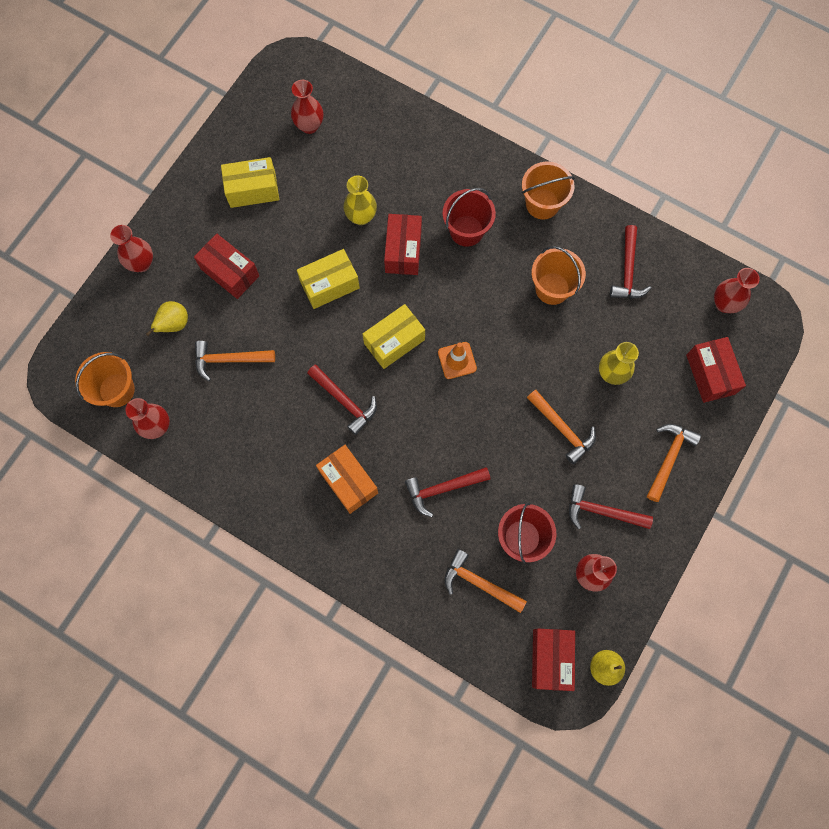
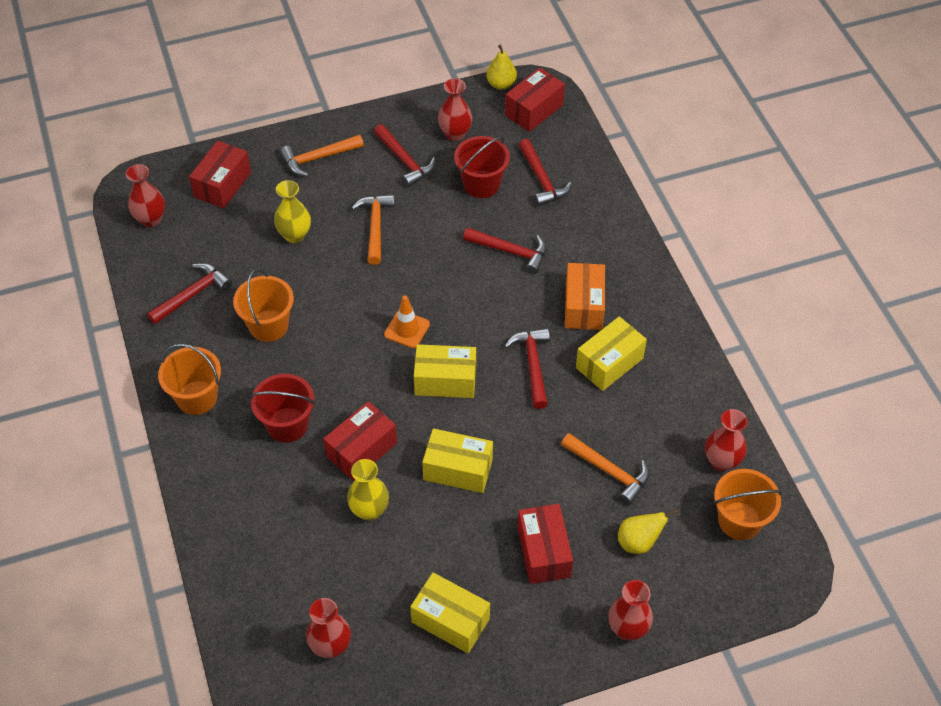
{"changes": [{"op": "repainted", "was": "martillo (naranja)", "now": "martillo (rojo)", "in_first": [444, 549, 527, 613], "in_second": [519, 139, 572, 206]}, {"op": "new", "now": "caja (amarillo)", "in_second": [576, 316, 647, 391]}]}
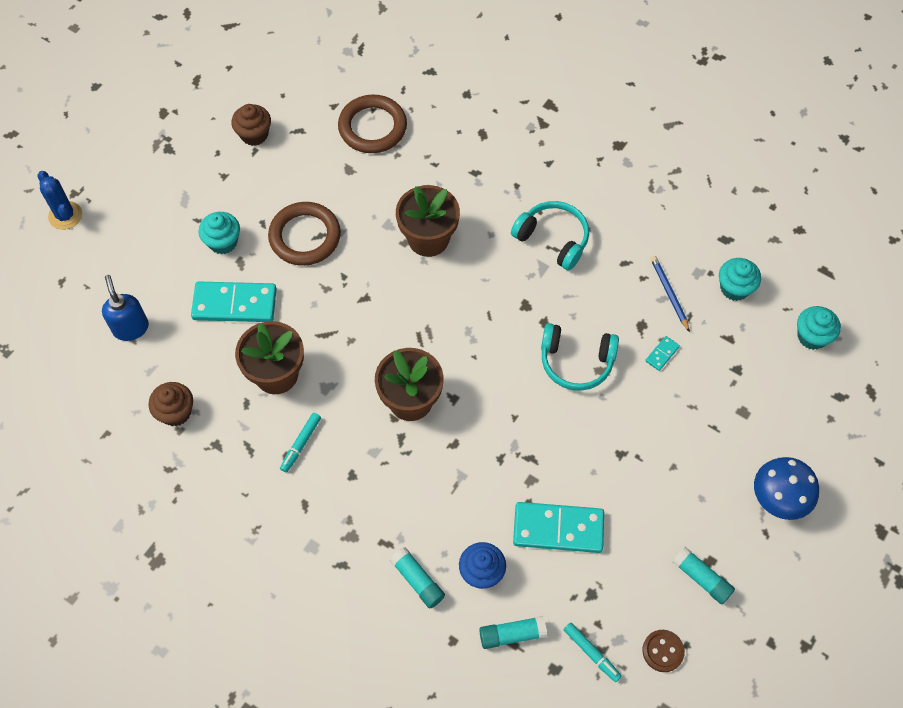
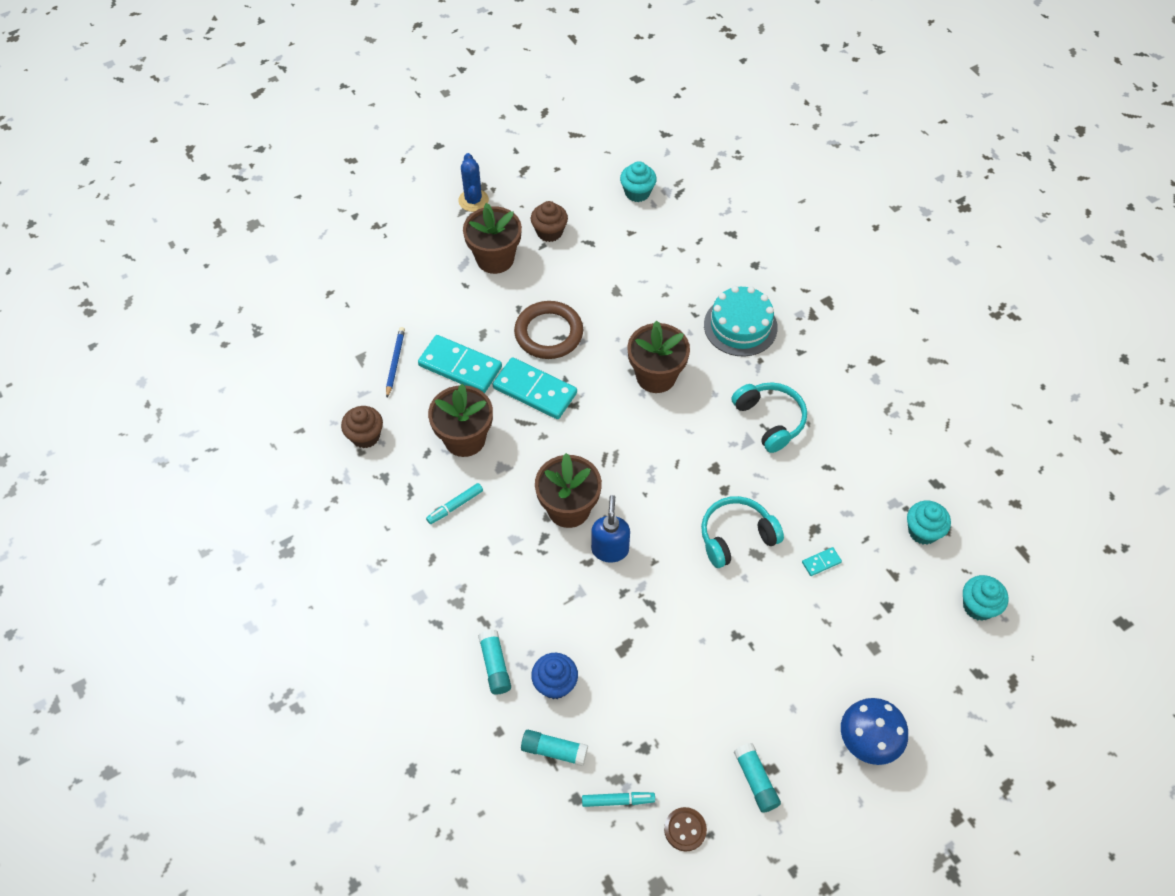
{"changes": [{"op": "shifted", "was": "lápiz (azul)", "in_first": [650, 256, 690, 332], "in_second": [386, 327, 405, 397]}, {"op": "shifted", "was": "cactus (azul)", "in_first": [37, 171, 82, 230], "in_second": [458, 153, 489, 212]}, {"op": "new", "now": "maceta (marrón)", "in_second": [463, 203, 522, 274]}, {"op": "shifted", "was": "ficha de dominó (turquesa)", "in_first": [513, 502, 604, 553], "in_second": [493, 357, 577, 419]}, {"op": "rotated", "was": "rotulador (turquesa)", "in_first": [564, 623, 622, 682], "in_second": [582, 792, 655, 807], "clockwise": -75}, {"op": "shifted", "was": "dispensador de jabón (azul)", "in_first": [102, 275, 149, 341], "in_second": [591, 495, 630, 563]}, {"op": "shifted", "was": "magdalena (turquesa)", "in_first": [198, 212, 240, 254], "in_second": [620, 161, 657, 202]}, {"op": "rotated", "was": "auriculares (turquesa)", "in_first": [541, 323, 619, 391], "in_second": [701, 496, 784, 568], "clockwise": 120}, {"op": "new", "now": "tarta (turquesa)", "in_second": [704, 286, 778, 357]}, {"op": "gone", "was": "anillo (marrón)", "in_first": [338, 94, 407, 153]}]}
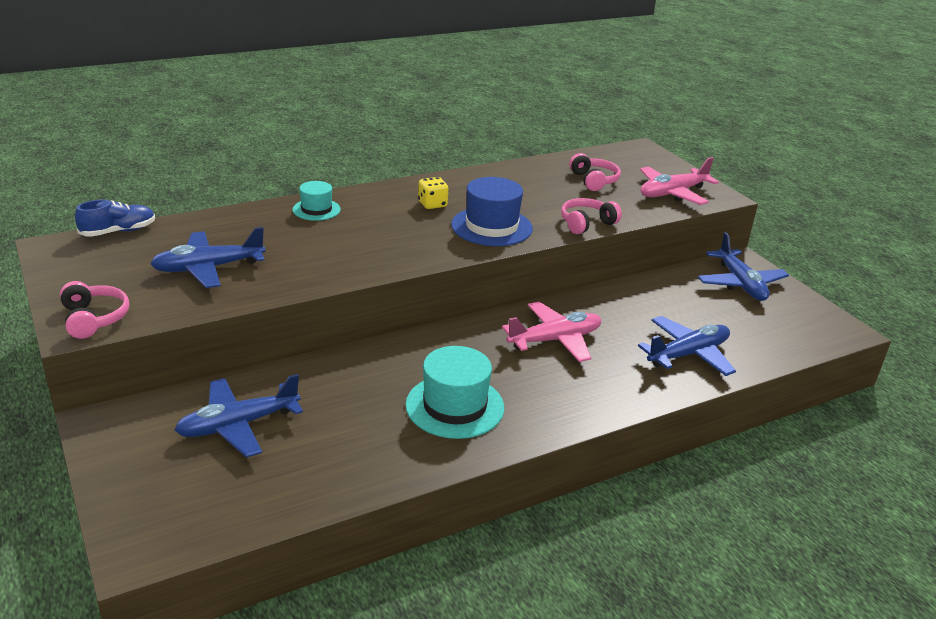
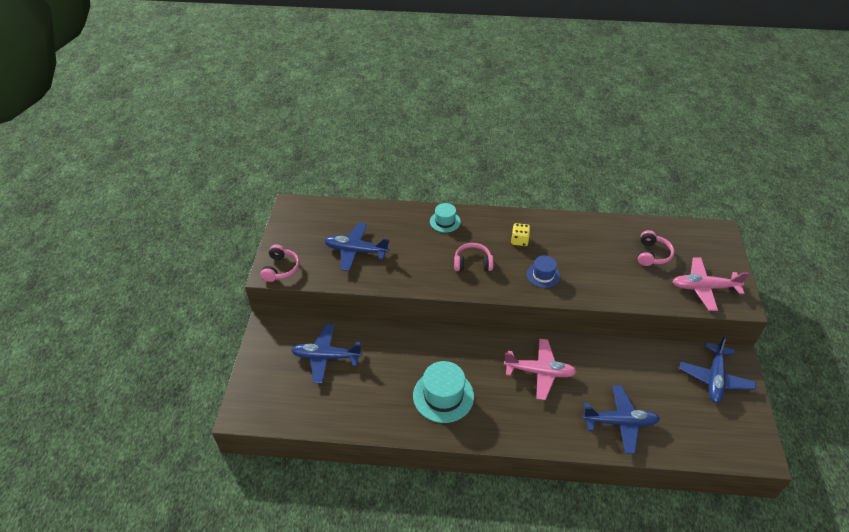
{"changes": [{"op": "shifted", "was": "auriculares (rosa)", "in_first": [561, 198, 622, 234], "in_second": [454, 243, 493, 271]}, {"op": "scaled", "was": "sombrero (azul)", "in_first": [451, 177, 533, 246], "in_second": [527, 256, 560, 288], "ratio": 0.59}, {"op": "gone", "was": "zapato (azul)", "in_first": [75, 200, 155, 237]}]}
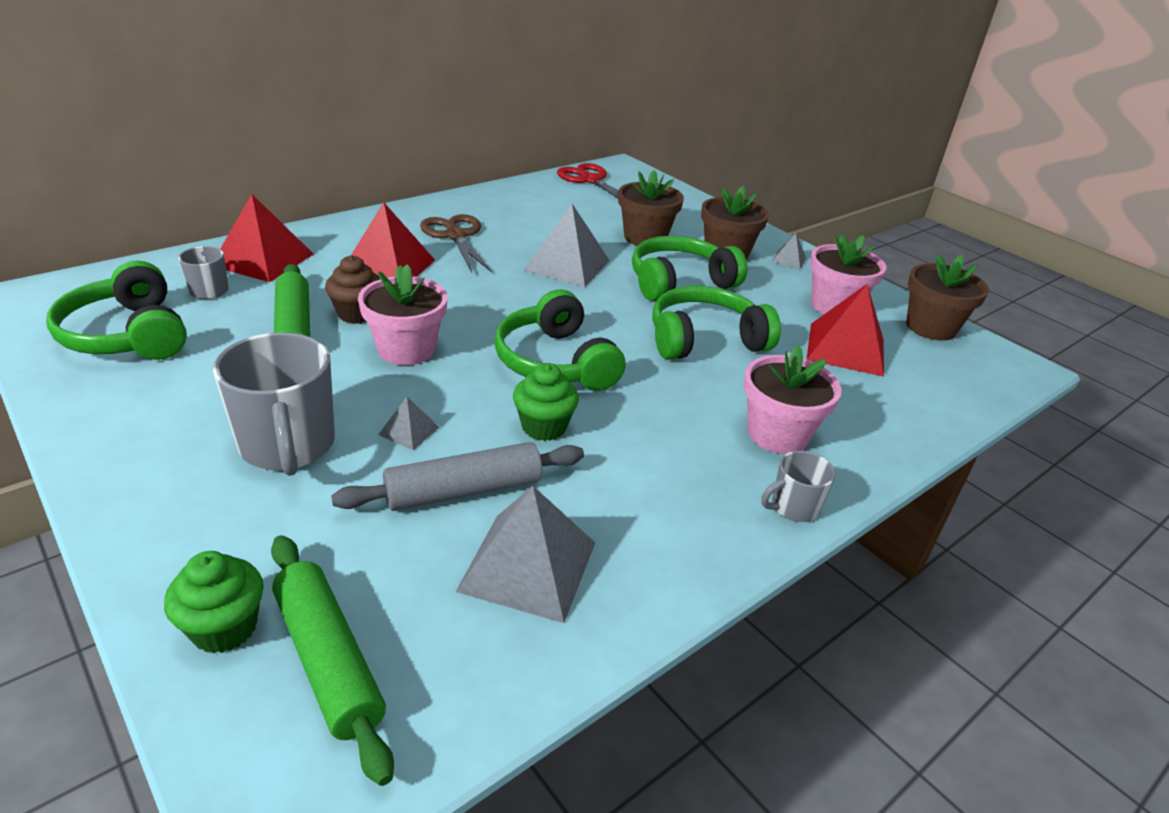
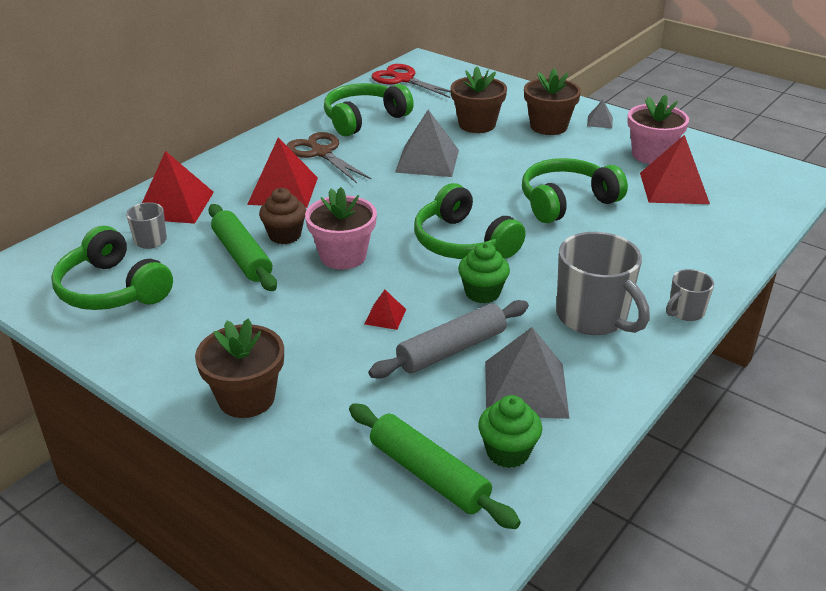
{"changes": [{"op": "shifted", "was": "maceta (marrón)", "in_first": [906, 255, 989, 341], "in_second": [195, 318, 284, 418]}, {"op": "shifted", "was": "auriculares (verde)", "in_first": [632, 236, 747, 301], "in_second": [324, 83, 414, 136]}, {"op": "repainted", "was": "pirámide (gris)", "now": "pirámide (rojo)", "in_first": [378, 397, 440, 450], "in_second": [364, 290, 406, 330]}, {"op": "shifted", "was": "magdalena (verde)", "in_first": [164, 551, 264, 654], "in_second": [478, 395, 542, 468]}, {"op": "shifted", "was": "taza (gris)", "in_first": [213, 332, 335, 476], "in_second": [556, 232, 650, 335]}, {"op": "gone", "was": "maceta (rosa)", "in_first": [744, 345, 842, 454]}]}
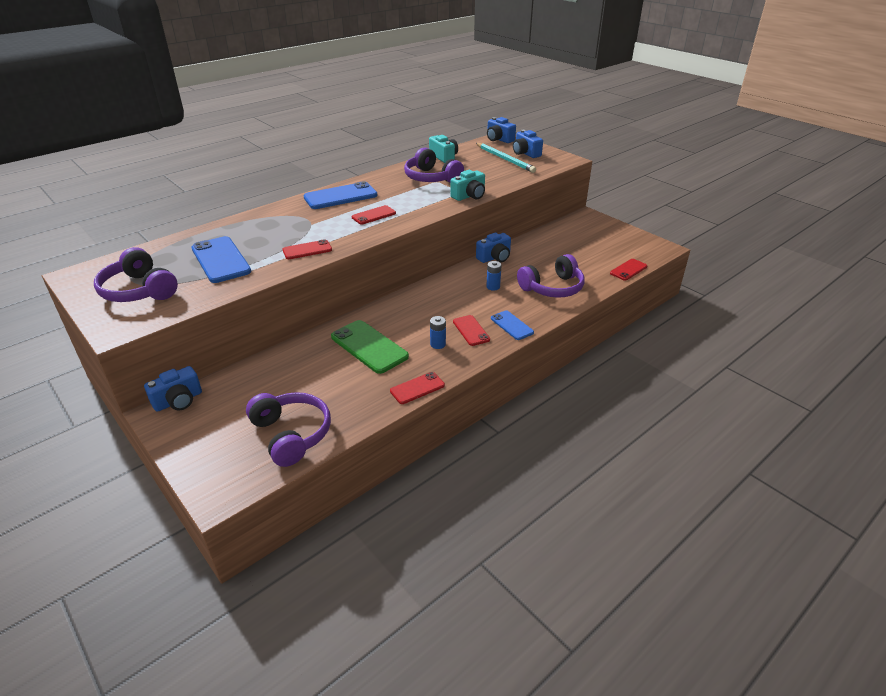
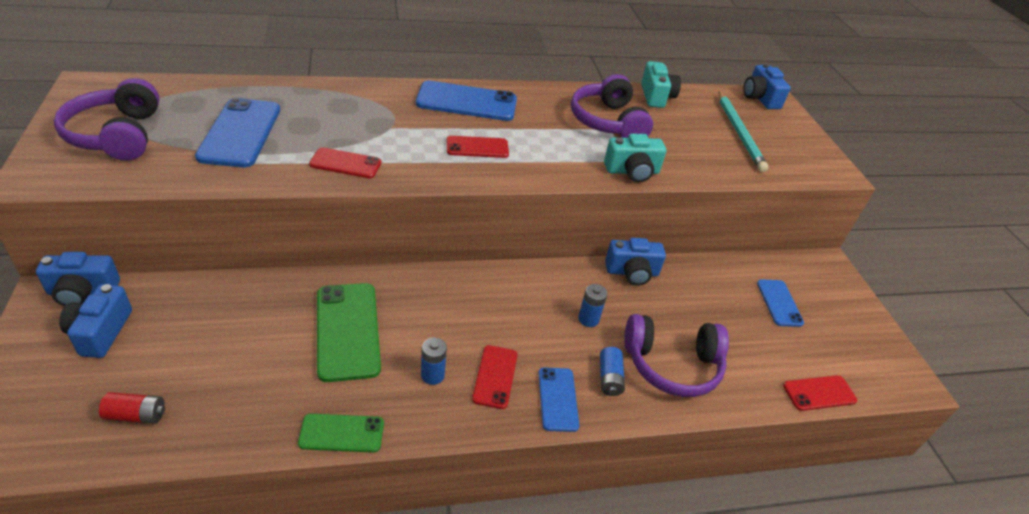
{"changes": [{"op": "shifted", "was": "cámara (azul)", "in_first": [513, 130, 543, 158], "in_second": [59, 284, 132, 358]}, {"op": "swapped", "was": "auriculares (morado)", "now": "pila (rojo)", "in_first": [246, 392, 331, 467], "in_second": [99, 392, 165, 424]}, {"op": "repainted", "was": "móvil (rojo)", "now": "móvil (verde)", "in_first": [390, 372, 445, 404], "in_second": [298, 413, 384, 453]}, {"op": "new", "now": "pila (azul)", "in_second": [600, 347, 625, 396]}, {"op": "new", "now": "móvil (azul)", "in_second": [757, 279, 804, 327]}]}
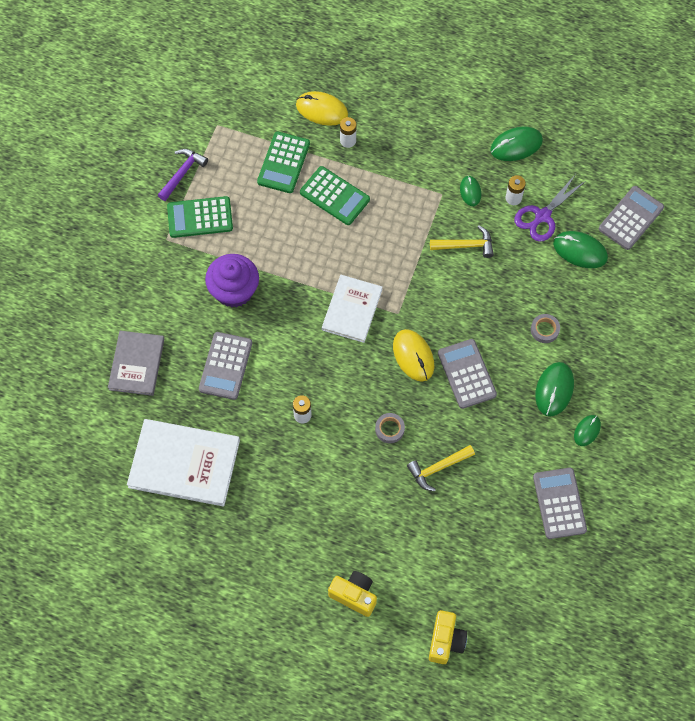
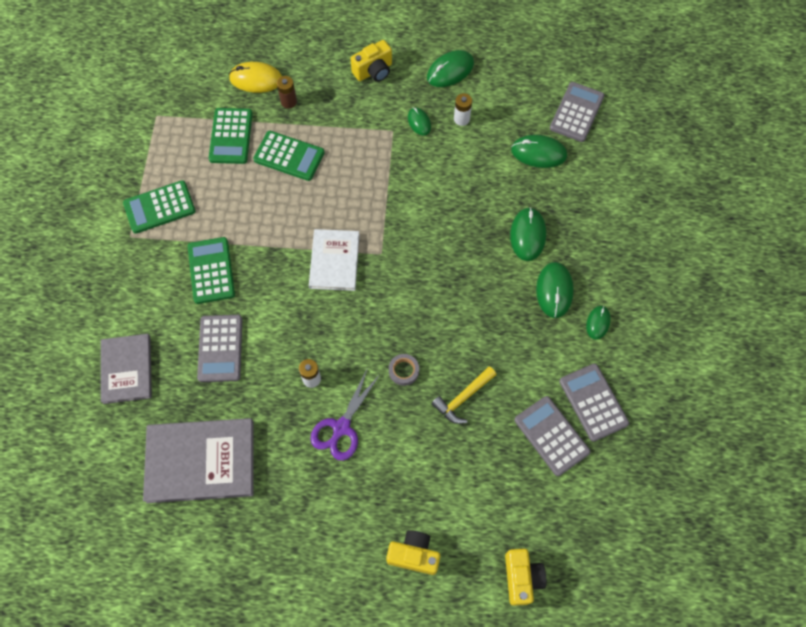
{"changes": [{"op": "repainted", "was": "libro (blanco)", "now": "libro (gris)", "in_first": [127, 419, 240, 507], "in_second": [143, 418, 254, 503]}, {"op": "swapped", "was": "magdalena (morado)", "now": "calculadora (verde)", "in_first": [205, 254, 259, 307], "in_second": [188, 237, 235, 304]}, {"op": "repainted", "was": "pila (blanco)", "now": "pila (marrón)", "in_first": [340, 117, 356, 148], "in_second": [277, 76, 297, 108]}, {"op": "shifted", "was": "tijeras (morado)", "in_first": [514, 175, 586, 242], "in_second": [310, 368, 380, 461]}, {"op": "new", "now": "cámara (amarillo)", "in_second": [350, 40, 392, 82]}, {"op": "swapped", "was": "cinta adhesiva (gris)", "now": "ratón (verde)", "in_first": [531, 314, 560, 343], "in_second": [510, 207, 546, 261]}, {"op": "shifted", "was": "calculadora (gris)", "in_first": [438, 339, 497, 409], "in_second": [514, 396, 591, 476]}, {"op": "gone", "was": "martillo (morado)", "in_first": [158, 149, 208, 201]}, {"op": "gone", "was": "ratón (amarillo)", "in_first": [393, 329, 434, 381]}, {"op": "gone", "was": "martillo (amarillo)", "in_first": [430, 225, 494, 258]}]}
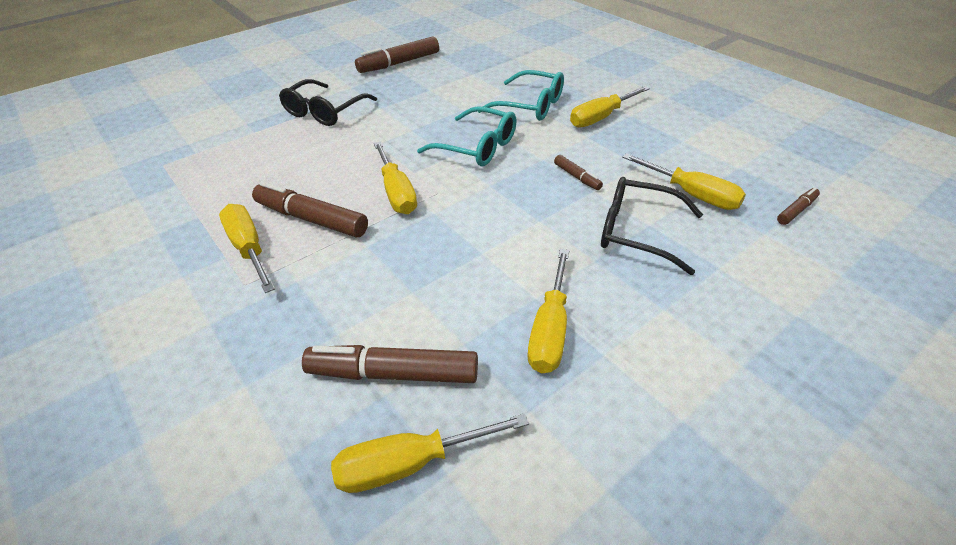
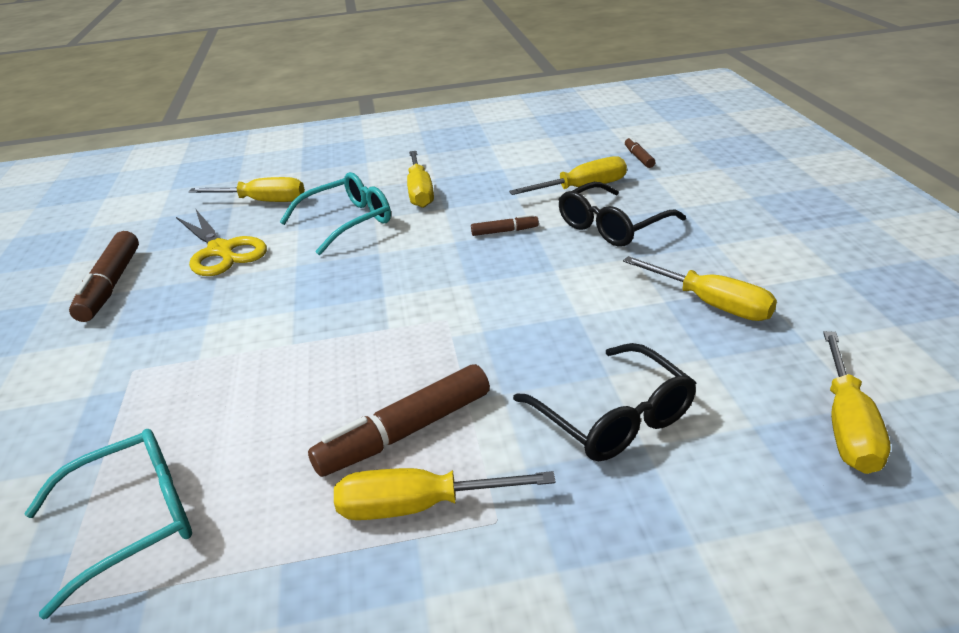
{"changes": [{"op": "shifted", "was": "gafas (turquesa)", "in_first": [417, 106, 517, 166], "in_second": [24, 429, 192, 620]}, {"op": "new", "now": "tijeras (amarillo)", "in_second": [176, 210, 267, 276]}, {"op": "shifted", "was": "destornillador (amarillo)", "in_first": [374, 142, 417, 214], "in_second": [188, 177, 305, 202]}, {"op": "shifted", "was": "gafas (negro)", "in_first": [279, 79, 377, 126], "in_second": [513, 343, 696, 461]}, {"op": "gone", "was": "rotulador (marrón)", "in_first": [302, 345, 478, 383]}]}
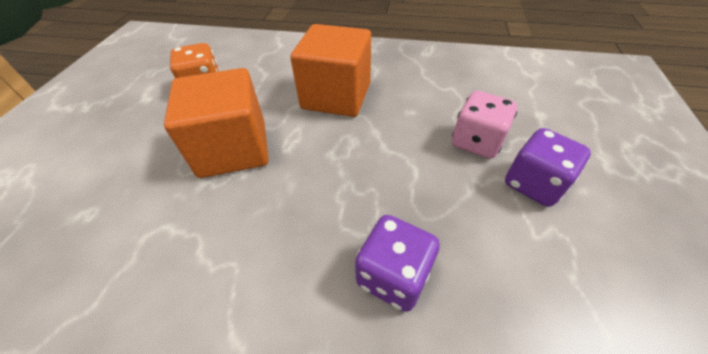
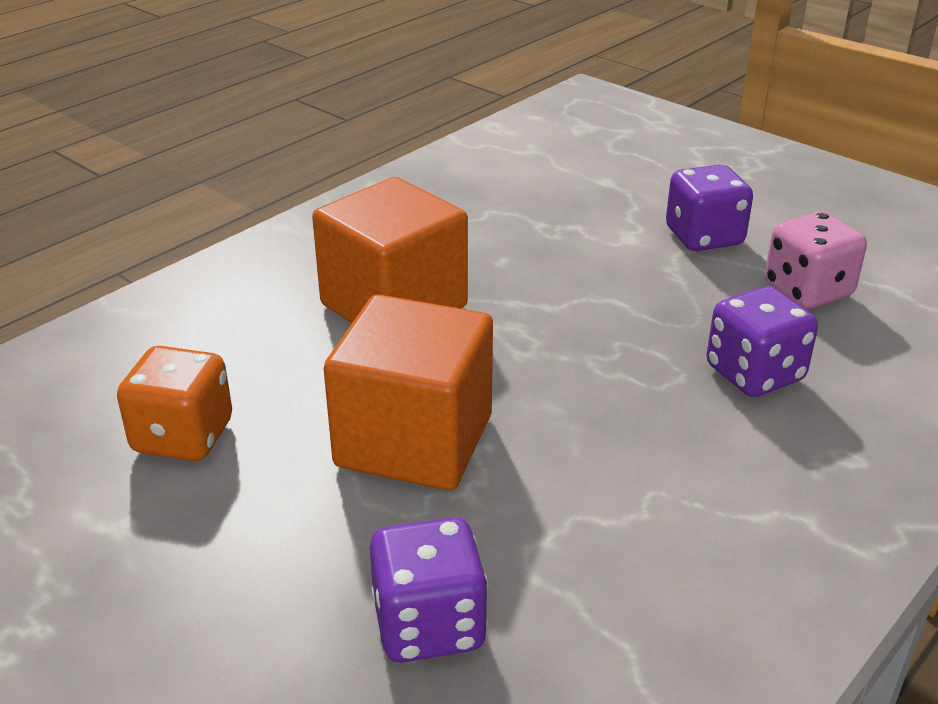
{"changes": [{"op": "new", "now": "dado (morado)", "in_second": [370, 517, 488, 662]}, {"op": "shifted", "was": "dado (rosa)", "in_first": [452, 91, 517, 159], "in_second": [765, 212, 867, 309]}]}
